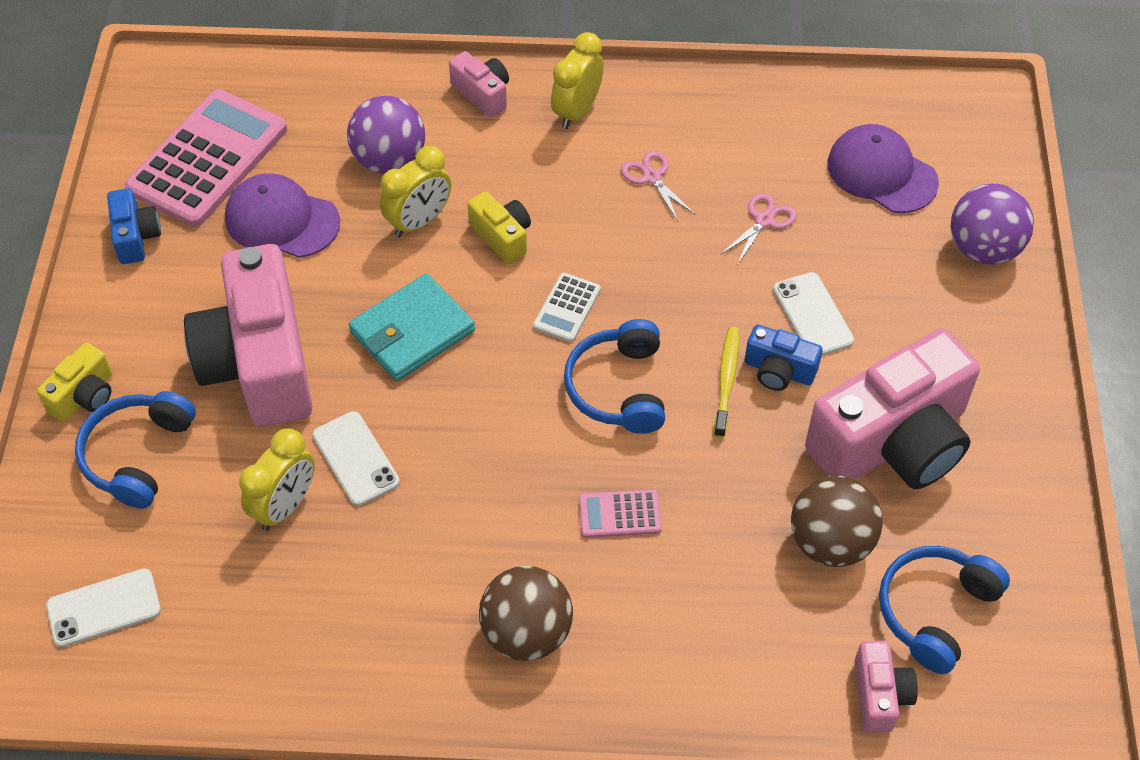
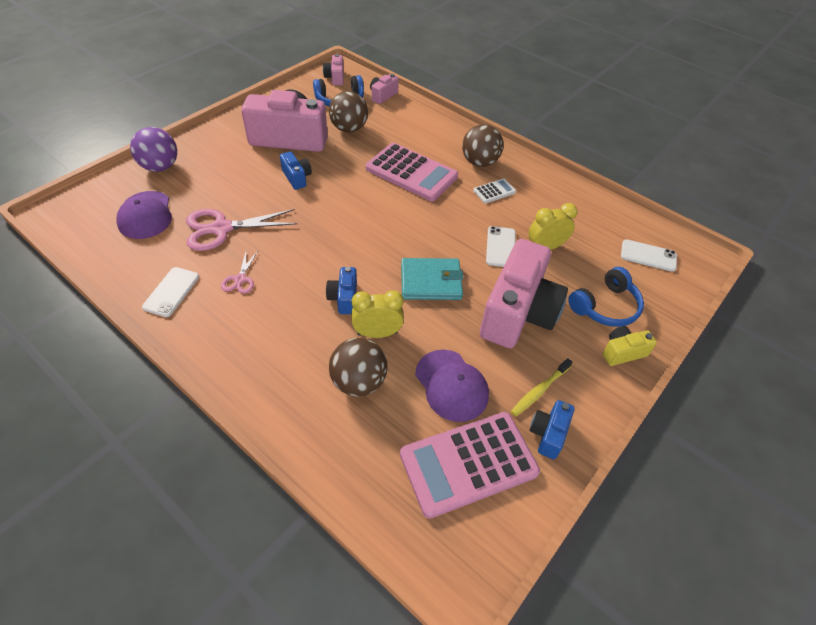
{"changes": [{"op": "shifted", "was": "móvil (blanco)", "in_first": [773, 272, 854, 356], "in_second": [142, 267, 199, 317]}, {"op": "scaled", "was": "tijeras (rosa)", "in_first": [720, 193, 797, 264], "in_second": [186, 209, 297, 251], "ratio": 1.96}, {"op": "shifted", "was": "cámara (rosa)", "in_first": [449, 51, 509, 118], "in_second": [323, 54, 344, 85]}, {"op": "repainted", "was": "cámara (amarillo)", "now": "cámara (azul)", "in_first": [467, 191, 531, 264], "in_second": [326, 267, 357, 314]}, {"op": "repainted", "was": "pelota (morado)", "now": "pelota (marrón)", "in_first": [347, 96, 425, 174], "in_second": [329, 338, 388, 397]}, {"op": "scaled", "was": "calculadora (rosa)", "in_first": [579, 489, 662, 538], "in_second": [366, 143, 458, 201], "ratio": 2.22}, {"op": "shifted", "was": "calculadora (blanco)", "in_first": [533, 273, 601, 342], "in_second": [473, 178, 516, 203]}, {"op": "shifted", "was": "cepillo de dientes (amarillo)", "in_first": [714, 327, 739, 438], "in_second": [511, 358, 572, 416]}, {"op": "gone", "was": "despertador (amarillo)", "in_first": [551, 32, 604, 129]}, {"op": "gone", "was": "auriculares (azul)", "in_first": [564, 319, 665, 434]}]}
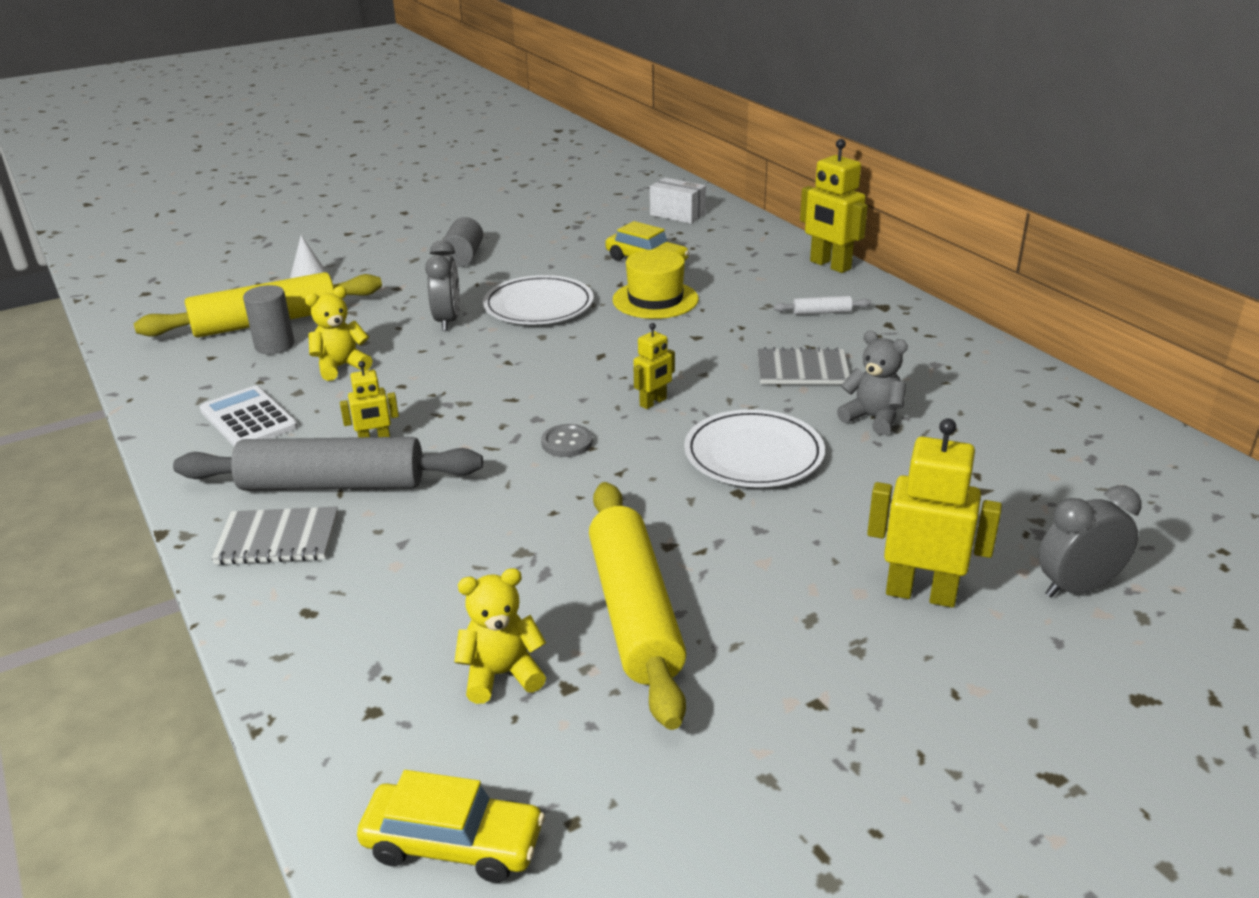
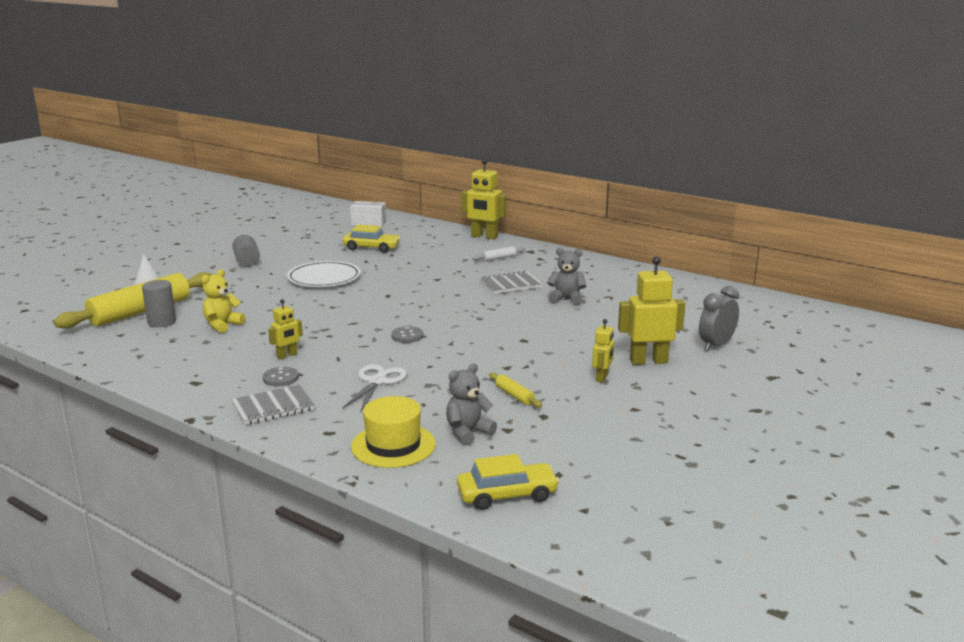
{"changes": [{"op": "swapped", "was": "rodillo (gris)", "now": "botón (gris)", "in_first": [173, 437, 483, 490], "in_second": [263, 367, 299, 386]}, {"op": "new", "now": "tijeras (blanco)", "in_second": [342, 364, 407, 413]}, {"op": "shifted", "was": "sombrero (amarillo)", "in_first": [613, 249, 699, 319], "in_second": [351, 396, 436, 468]}, {"op": "repainted", "was": "osito (amarillo)", "now": "osito (gris)", "in_first": [454, 568, 546, 704], "in_second": [446, 363, 497, 445]}, {"op": "scaled", "was": "rodillo (amarillo)", "in_first": [589, 482, 686, 730], "in_second": [489, 372, 542, 408], "ratio": 0.41}, {"op": "shifted", "was": "robot (amarillo)", "in_first": [634, 323, 675, 409], "in_second": [592, 319, 614, 383]}, {"op": "gone", "was": "calculadora (blanco)", "in_first": [200, 386, 298, 446]}, {"op": "gone", "was": "despertador (gris)", "in_first": [425, 240, 460, 331]}, {"op": "gone", "was": "plato (blanco)", "in_first": [684, 409, 825, 487]}]}
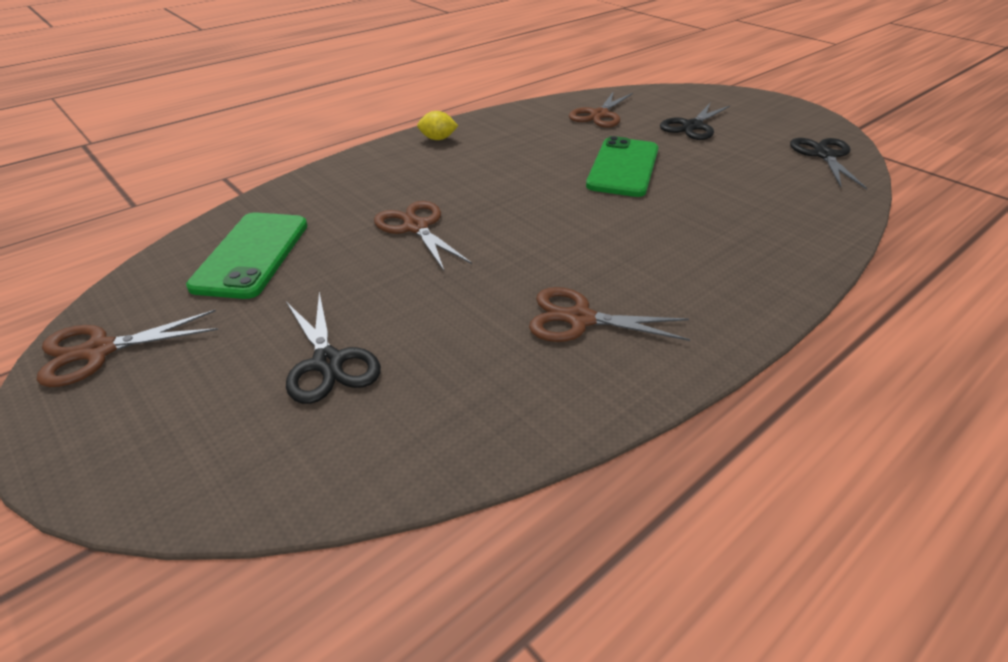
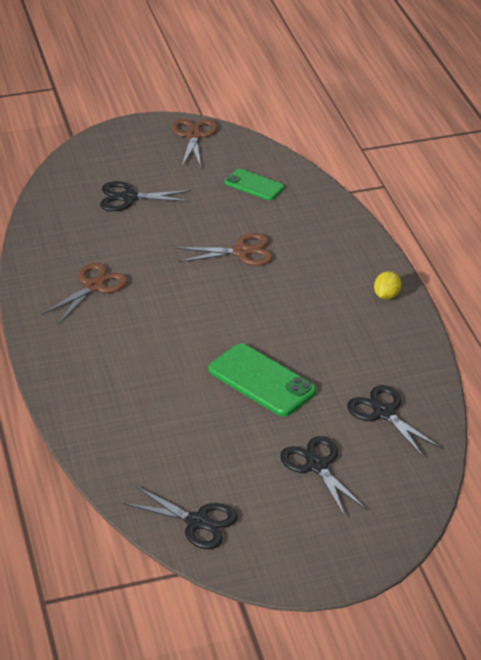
{"changes": [{"op": "scaled", "was": "móvil (verde)", "in_first": [186, 212, 308, 299], "in_second": [225, 169, 284, 200], "ratio": 0.62}, {"op": "repainted", "was": "tijeras (marrón)", "now": "tijeras (negro)", "in_first": [569, 91, 633, 128], "in_second": [347, 385, 442, 458]}]}
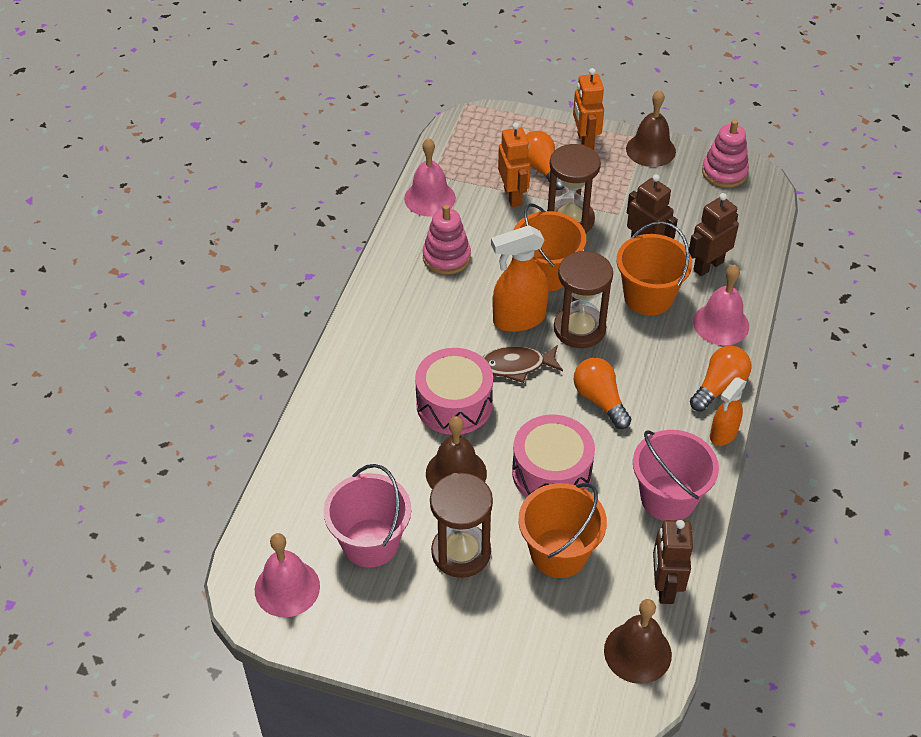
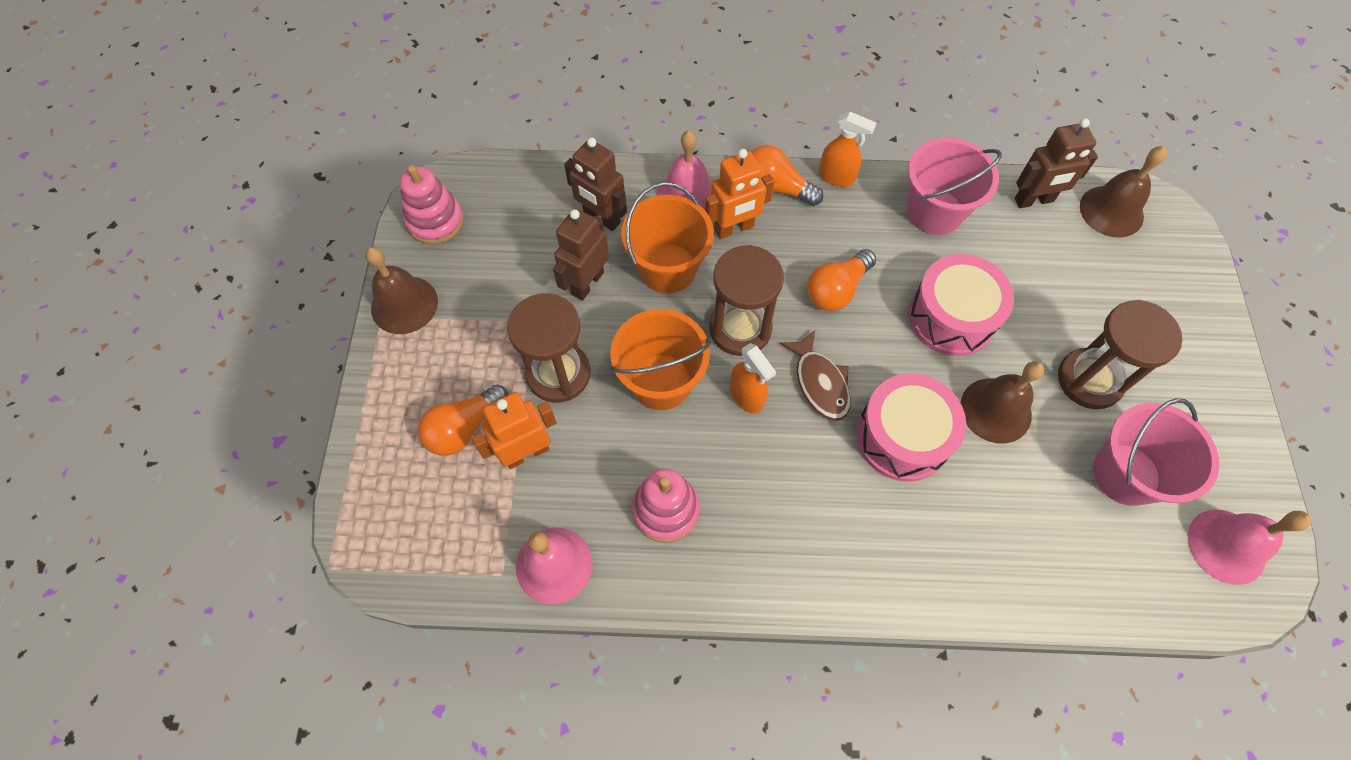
{"changes": [{"op": "shifted", "was": "robot (naranja)", "in_first": [573, 68, 604, 150], "in_second": [705, 149, 774, 239]}, {"op": "scaled", "was": "pulverizador (naranja)", "in_first": [491, 225, 549, 332], "in_second": [730, 343, 776, 413], "ratio": 0.62}, {"op": "gone", "was": "balde (naranja)", "in_first": [518, 483, 607, 578]}]}
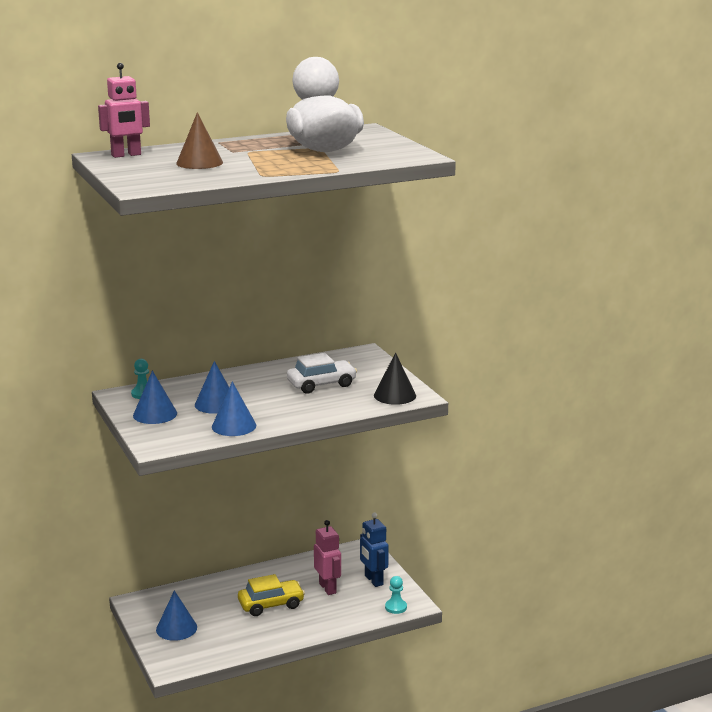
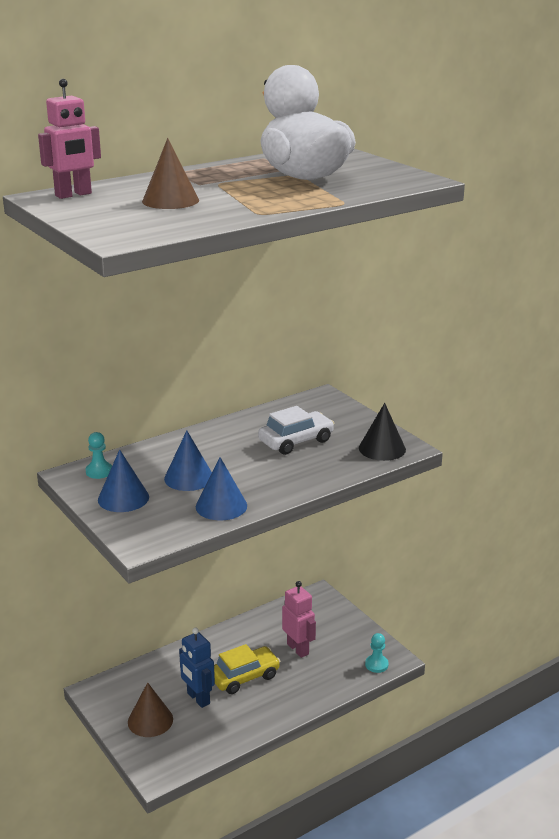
{"changes": [{"op": "repainted", "was": "cono (azul)", "now": "cono (marrón)", "in_first": [156, 590, 197, 641], "in_second": [128, 682, 173, 737]}, {"op": "shifted", "was": "robot (azul)", "in_first": [360, 512, 389, 587], "in_second": [179, 628, 215, 708]}]}
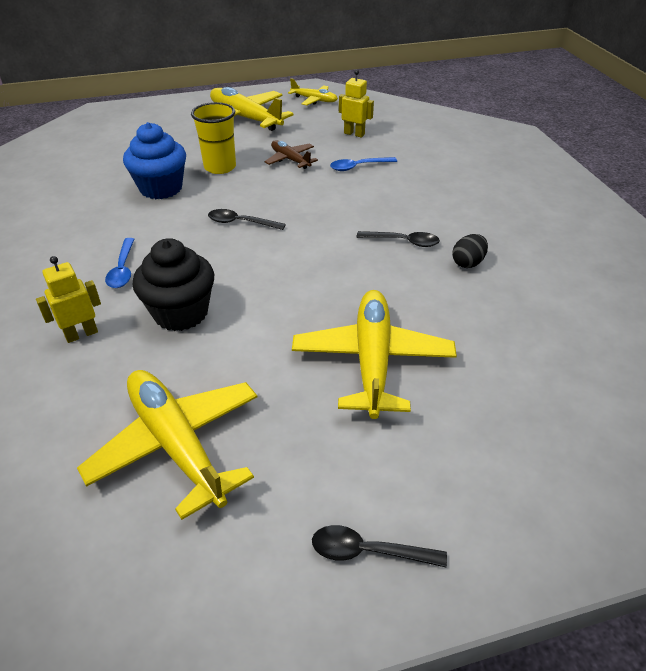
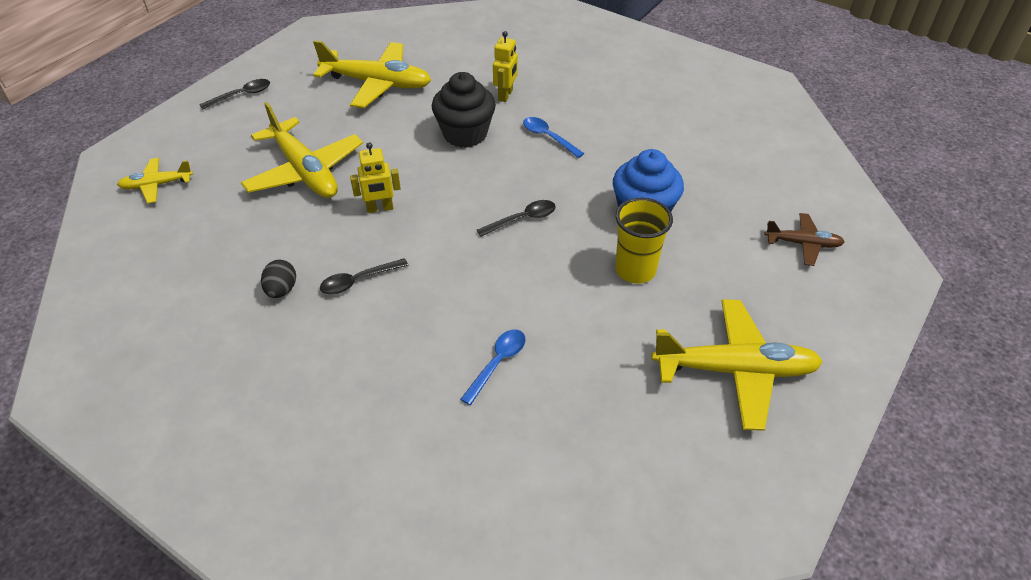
{"changes": [{"op": "shifted", "was": "avión (amarillo)", "in_first": [288, 78, 338, 105], "in_second": [117, 158, 193, 204]}, {"op": "shifted", "was": "robot (amarillo)", "in_first": [339, 70, 374, 138], "in_second": [350, 142, 401, 213]}, {"op": "shifted", "was": "avión (marrón)", "in_first": [264, 140, 318, 169], "in_second": [764, 213, 845, 266]}]}
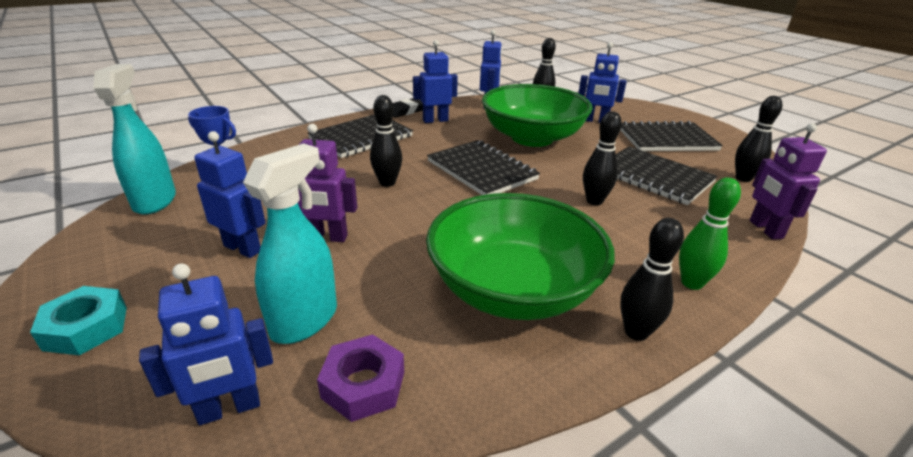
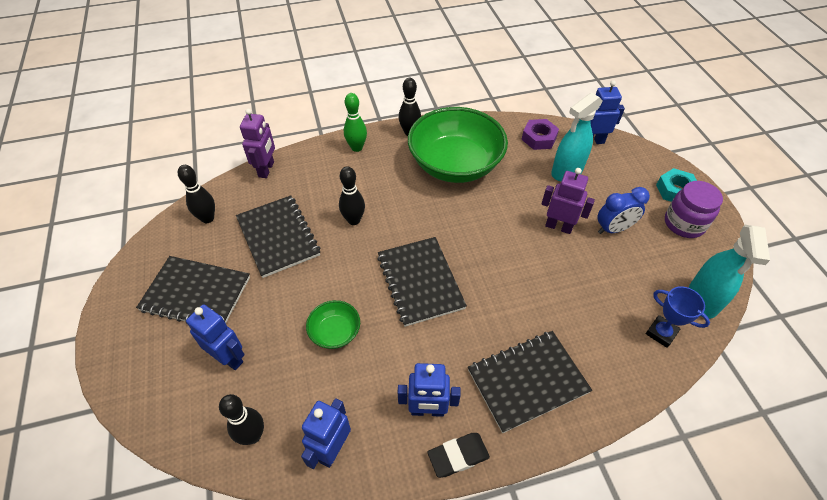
{"changes": [{"op": "scaled", "was": "cuenco (verde)", "in_first": [482, 84, 593, 147], "in_second": [306, 300, 360, 349], "ratio": 0.44}, {"op": "swapped", "was": "robot (azul)", "now": "despertador (azul)", "in_first": [194, 131, 266, 258], "in_second": [597, 187, 650, 234]}, {"op": "new", "now": "tarro (morado)", "in_second": [665, 181, 723, 238]}, {"op": "gone", "was": "bolo (negro)", "in_first": [370, 95, 402, 187]}]}
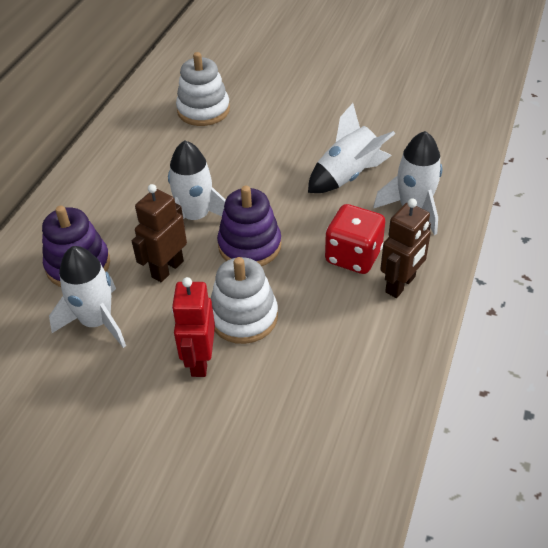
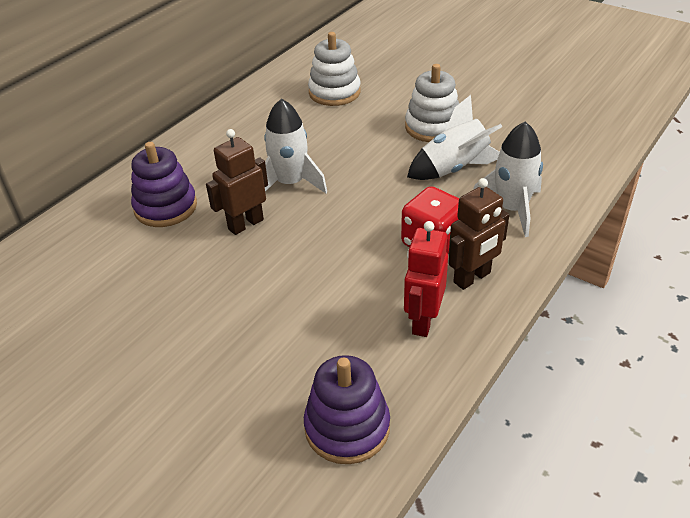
{"changes": [{"op": "shifted", "was": "juguete apilable (morado)", "in_first": [217, 186, 282, 266], "in_second": [304, 355, 390, 464]}, {"op": "shifted", "was": "robot (rojo)", "in_first": [172, 277, 215, 377], "in_second": [404, 221, 448, 337]}, {"op": "shifted", "was": "juguete apilable (blanco)", "in_first": [211, 257, 278, 344], "in_second": [405, 64, 459, 142]}, {"op": "gone", "was": "cohete (blanco)", "in_first": [49, 246, 126, 348]}]}
